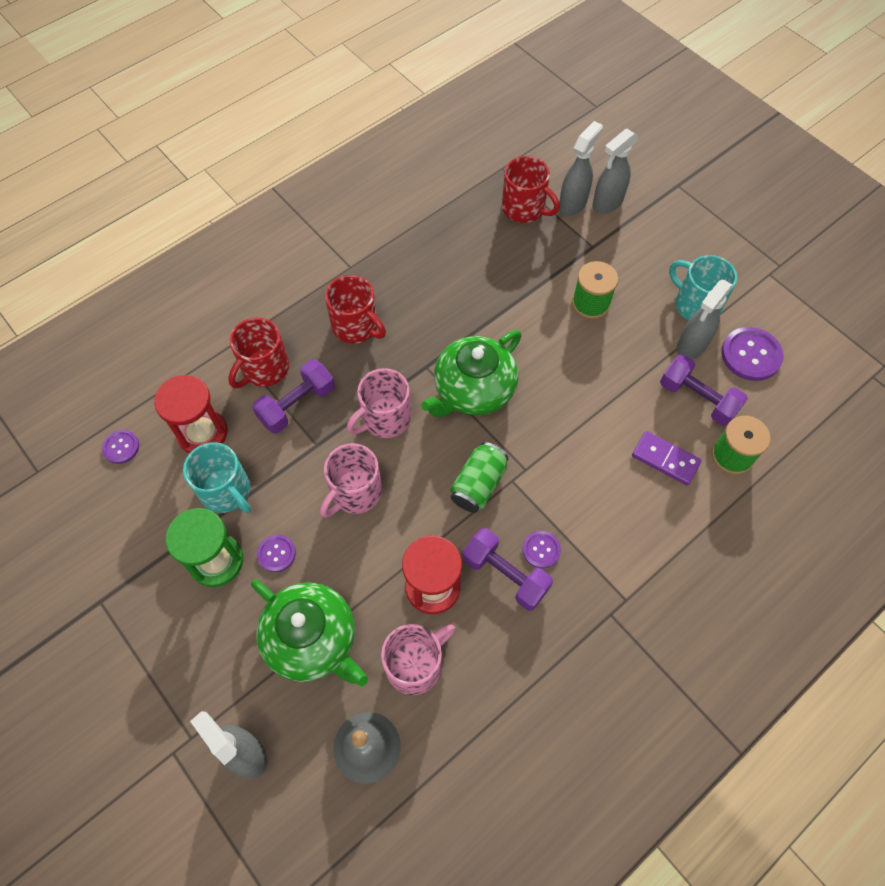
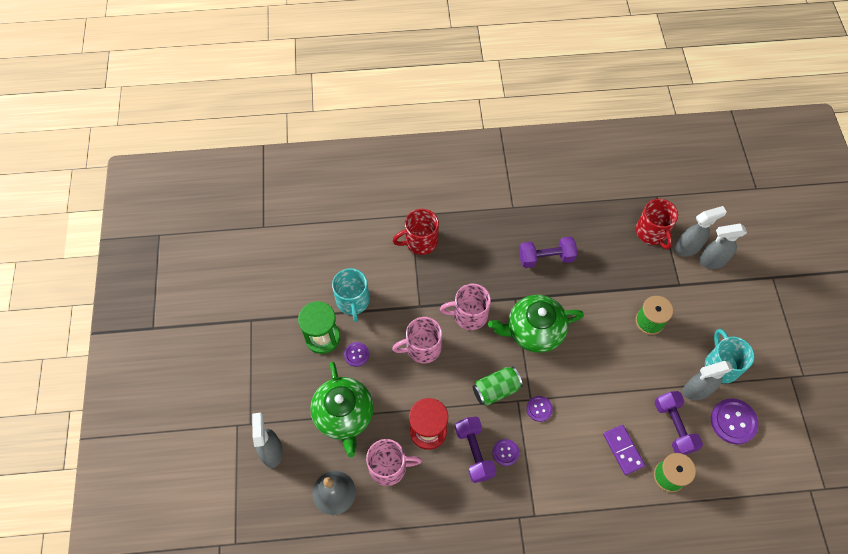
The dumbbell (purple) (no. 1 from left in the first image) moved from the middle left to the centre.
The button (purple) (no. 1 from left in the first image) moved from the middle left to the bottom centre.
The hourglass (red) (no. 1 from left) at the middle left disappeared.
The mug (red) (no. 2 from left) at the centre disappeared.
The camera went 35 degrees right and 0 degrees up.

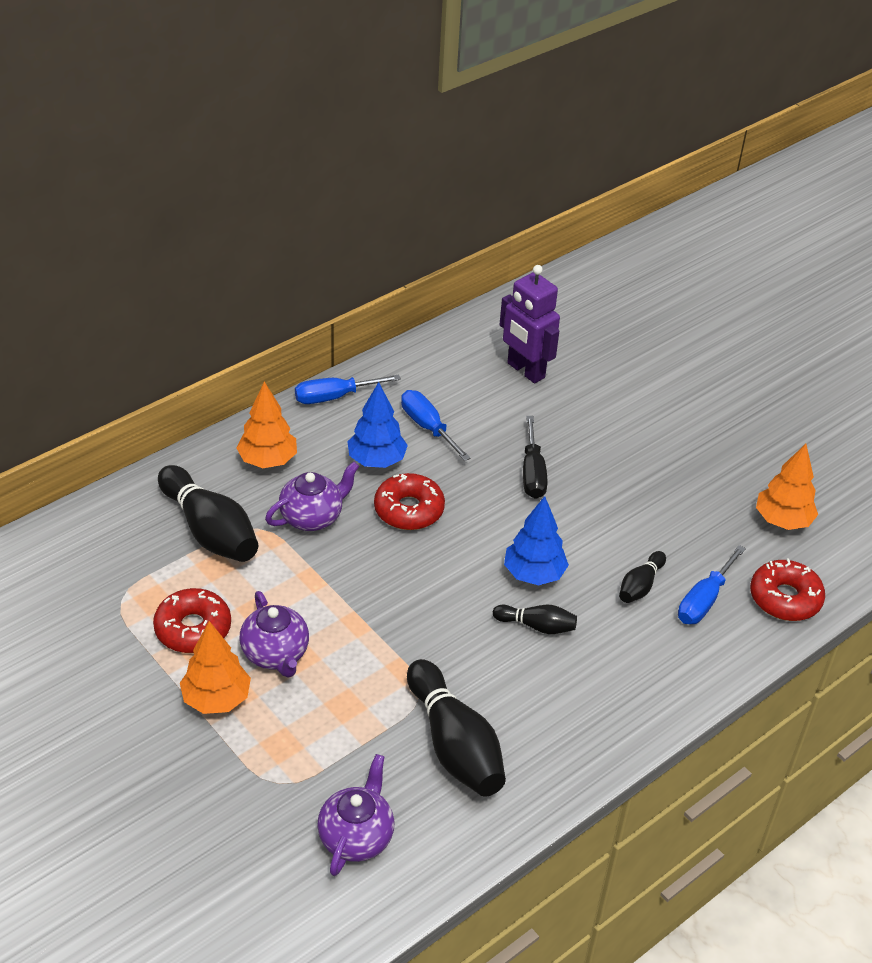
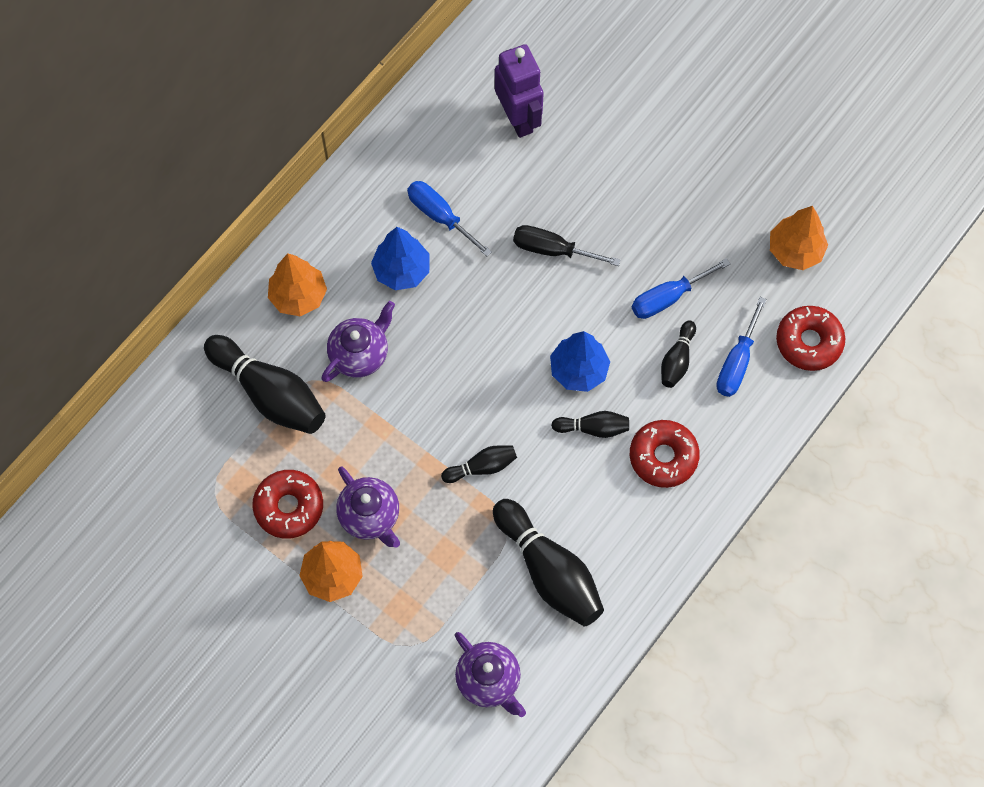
The bowling pin (black) (no. 2 from left) at the centre appeared.
The teapot (purple) (no. 3 from left) at the bottom centre turned 135 degrees clockwise.
The robot (purple) at the centre turned 150 degrees counterclockwise.
The screwdriver (black) at the centre turned 120 degrees clockwise.
The donut (red) (no. 2 from left) moved from the centre to the middle right.
The screwdriver (blue) (no. 1 from left in the first image) moved from the centre to the middle right.
The camera went 10 degrees left and 25 degrees up.

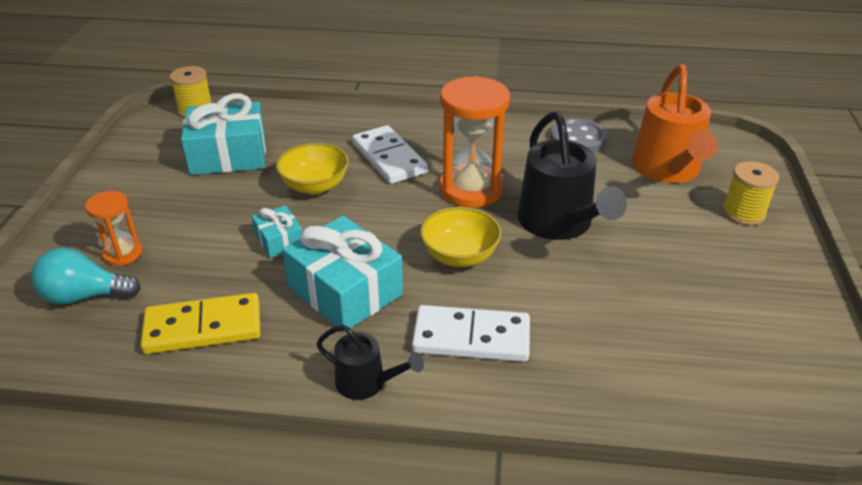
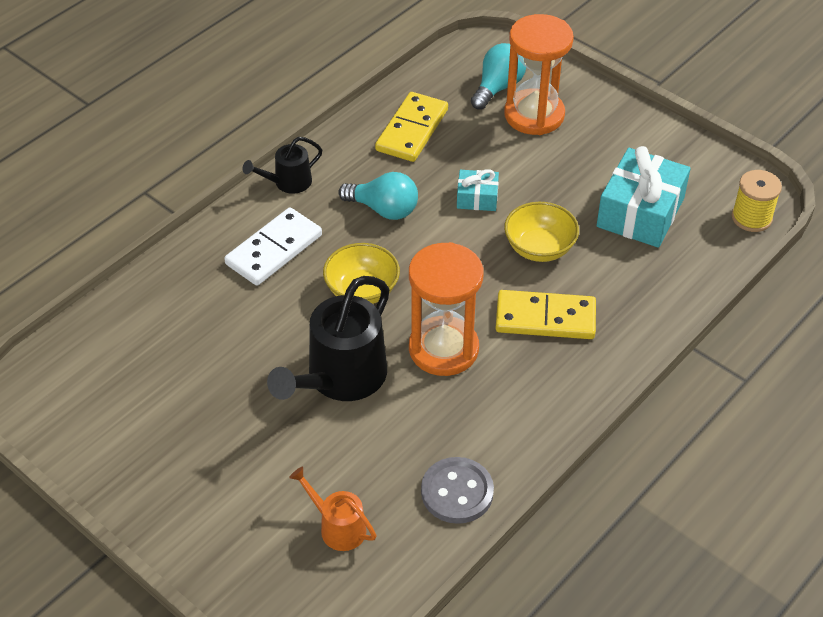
The watering can (black) (no. 2 from left) at the centre turned 75 degrees counterclockwise.
The watering can (orange) at the top right changed to 0.53 times the size.
The gift (turquoise) (no. 3 from left) at the centre was replaced by the light bulb (turquoise) (no. 1 from left) at the top centre.
The domino (white) (no. 1 from left) at the top centre became the domino (yellow) (no. 2 from left) at the centre.
The hourglass (orange) (no. 1 from left in the first image) at the middle left changed to 1.87 times the size.
The spool (yellow) (no. 2 from left) at the middle right disappeared.
The camera went 125 degrees right and 10 degrees up.

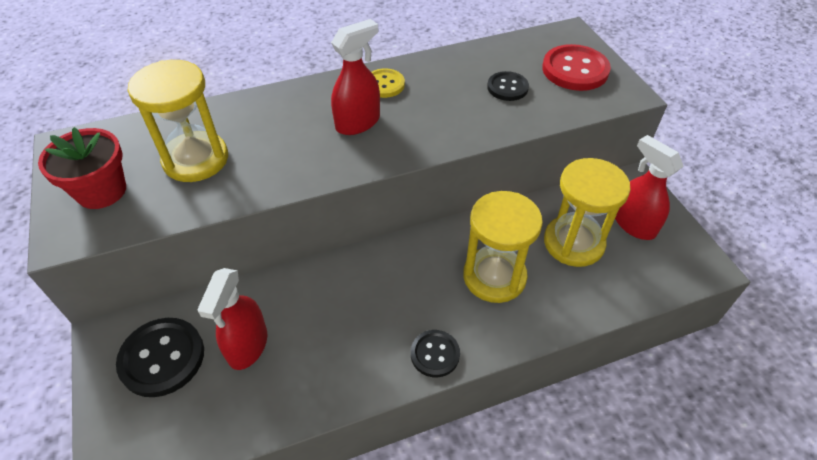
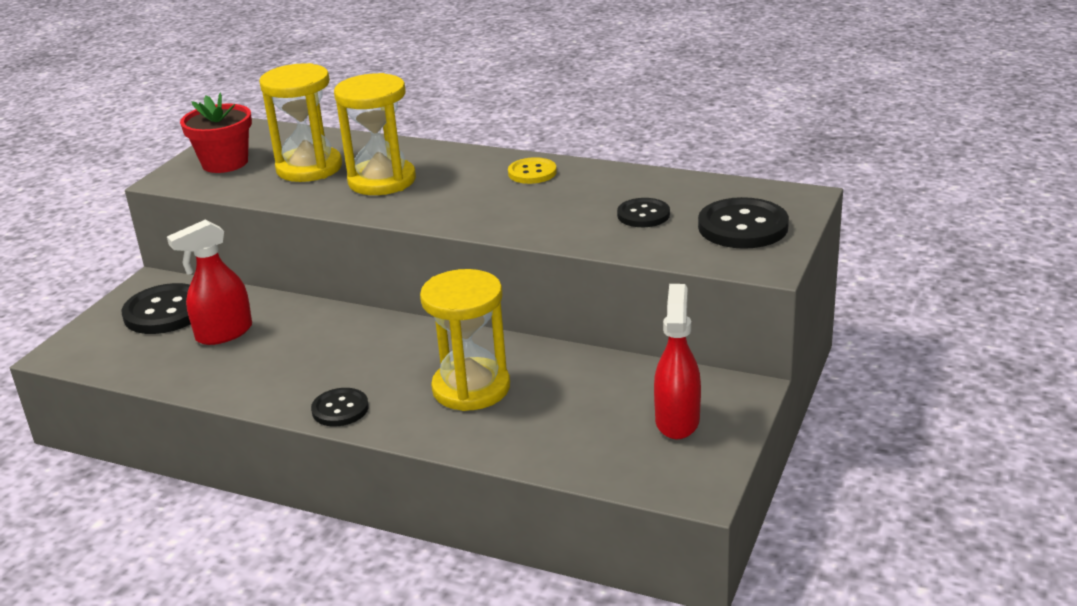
The hourglass (yellow) (no. 3 from left in the first image) moved from the middle right to the top centre.
The button (red) at the top right became the button (black) (no. 4 from left) at the middle right.
The spray bottle (red) (no. 2 from left) at the top centre disappeared.
The camera went 45 degrees right and 20 degrees down.

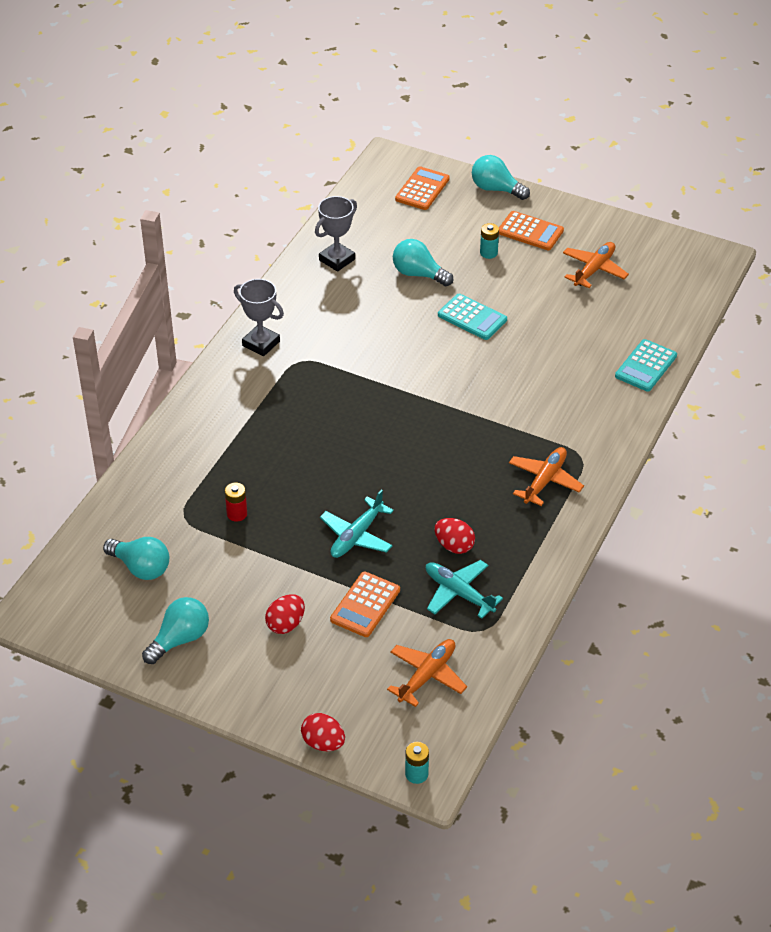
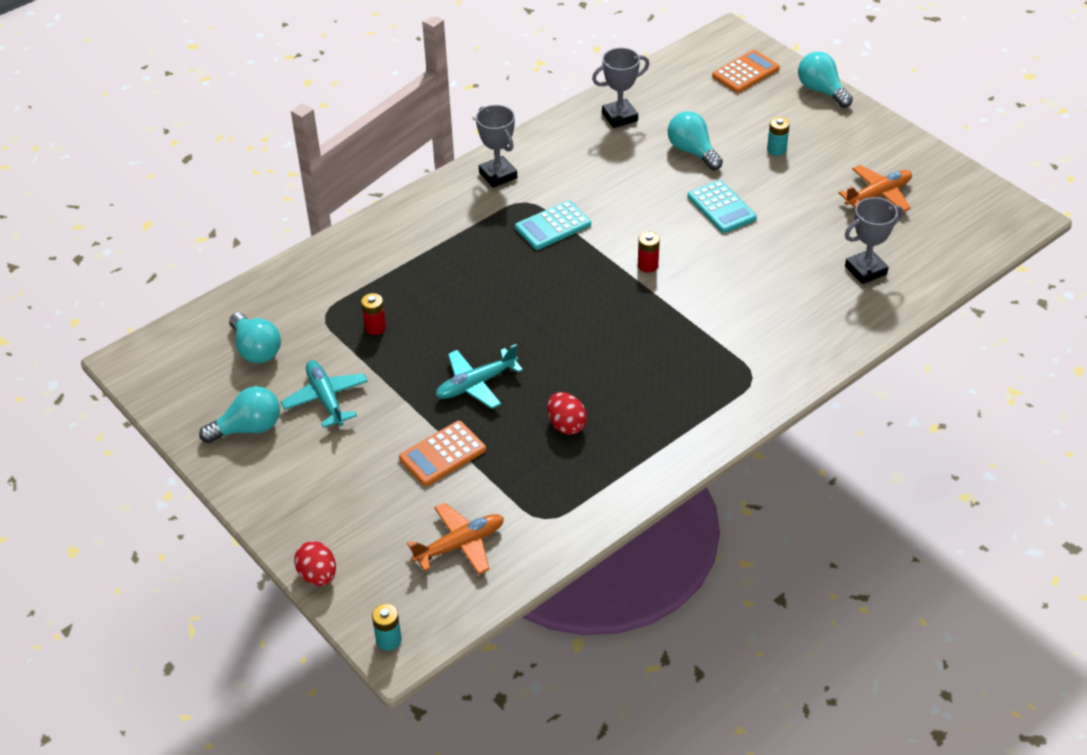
The plane (turquoise) (no. 2 from left in the first image) moved from the centre to the middle left.
The calculator (turquoise) (no. 2 from left in the first image) moved from the middle right to the top centre.
The battery (red) (no. 2 from left) at the centre appeared.
The trophy (grey) (no. 3 from left) at the top right appeared.
The egg (red) (no. 1 from left) at the centre disappeared.
The calculator (orange) (no. 3 from left) at the top right disappeared.
The plane (orange) (no. 2 from left) at the middle right disappeared.
The camera went 25 degrees right and 0 degrees up.

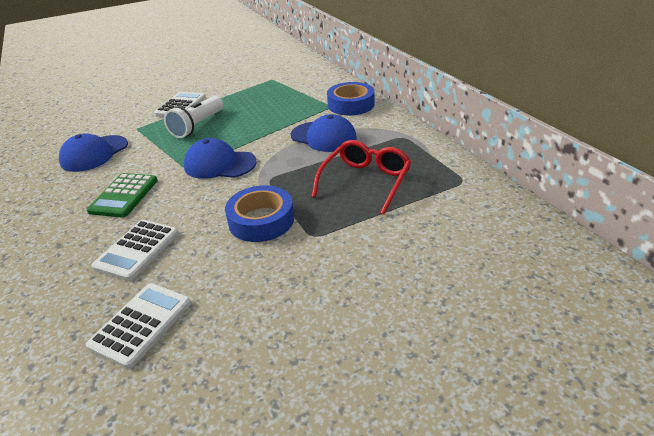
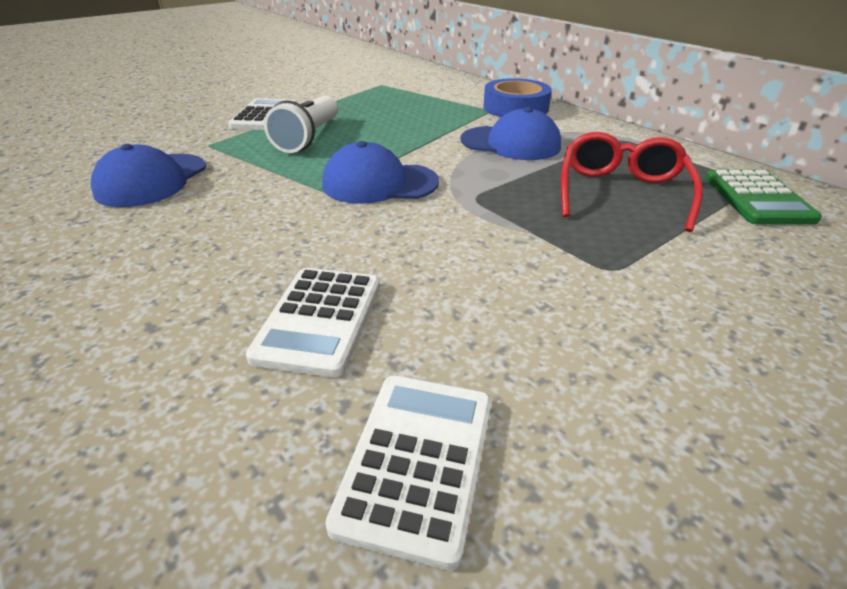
The calculator (green) moved from the middle left to the middle right.
The tape (blue) (no. 1 from left) at the centre disappeared.
The camera went 15 degrees left and 0 degrees up.

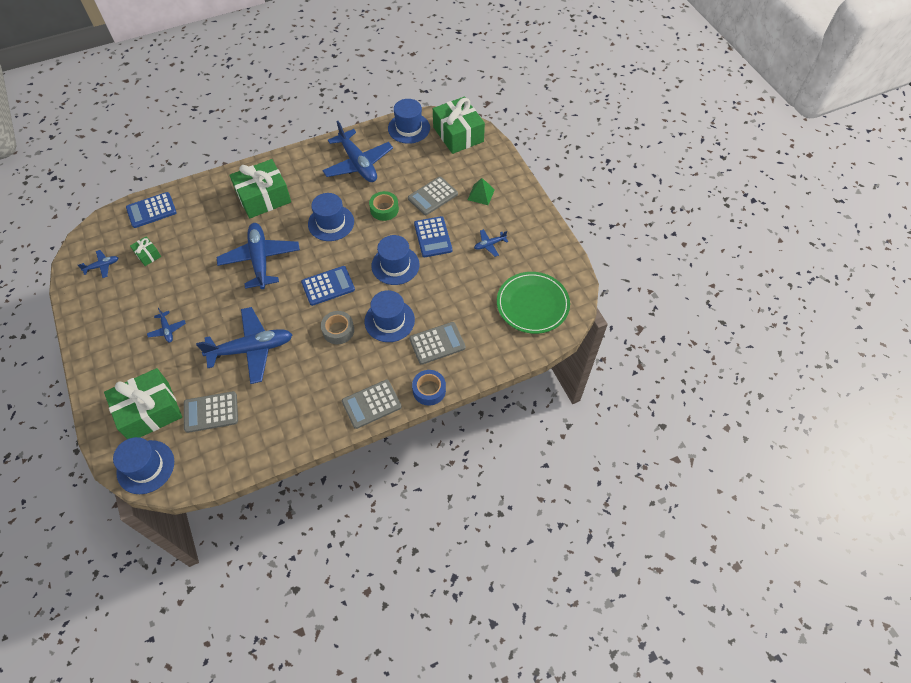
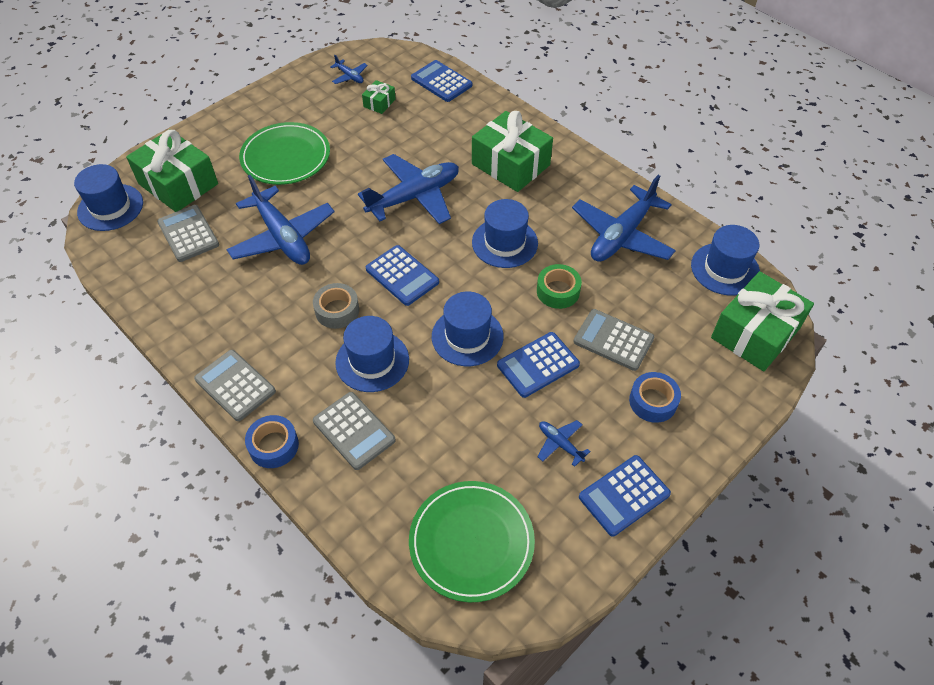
The plane (blue) (no. 2 from left) at the middle left was replaced by the plate (green) (no. 1 from left) at the top left.
The calculator (blue) (no. 4 from left) at the bottom right appeared.
The pyramid (green) at the top centre was replaced by the tape (blue) (no. 2 from left) at the middle right.
The camera went 70 degrees right and 5 degrees down.

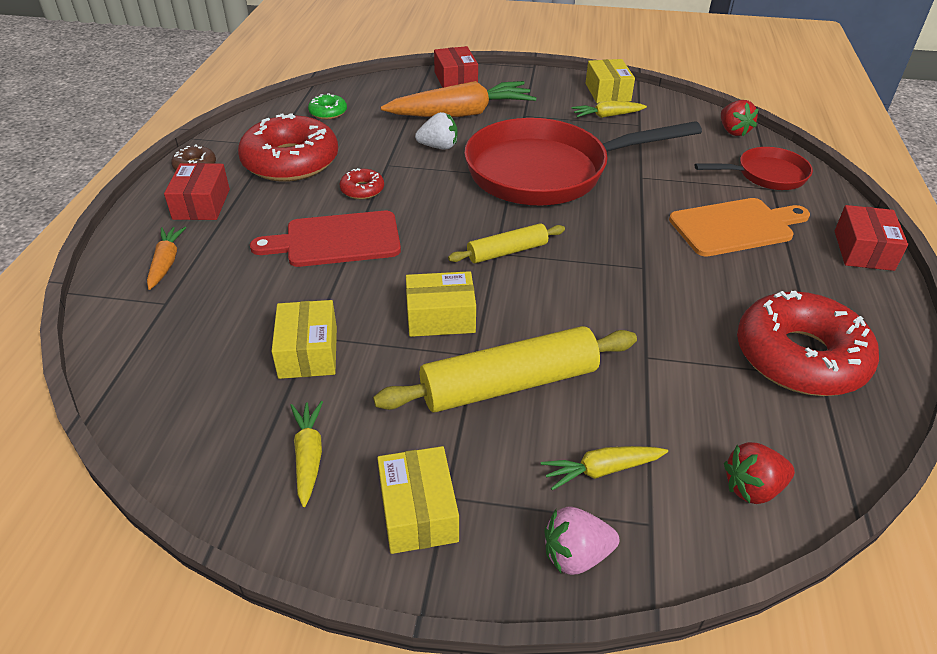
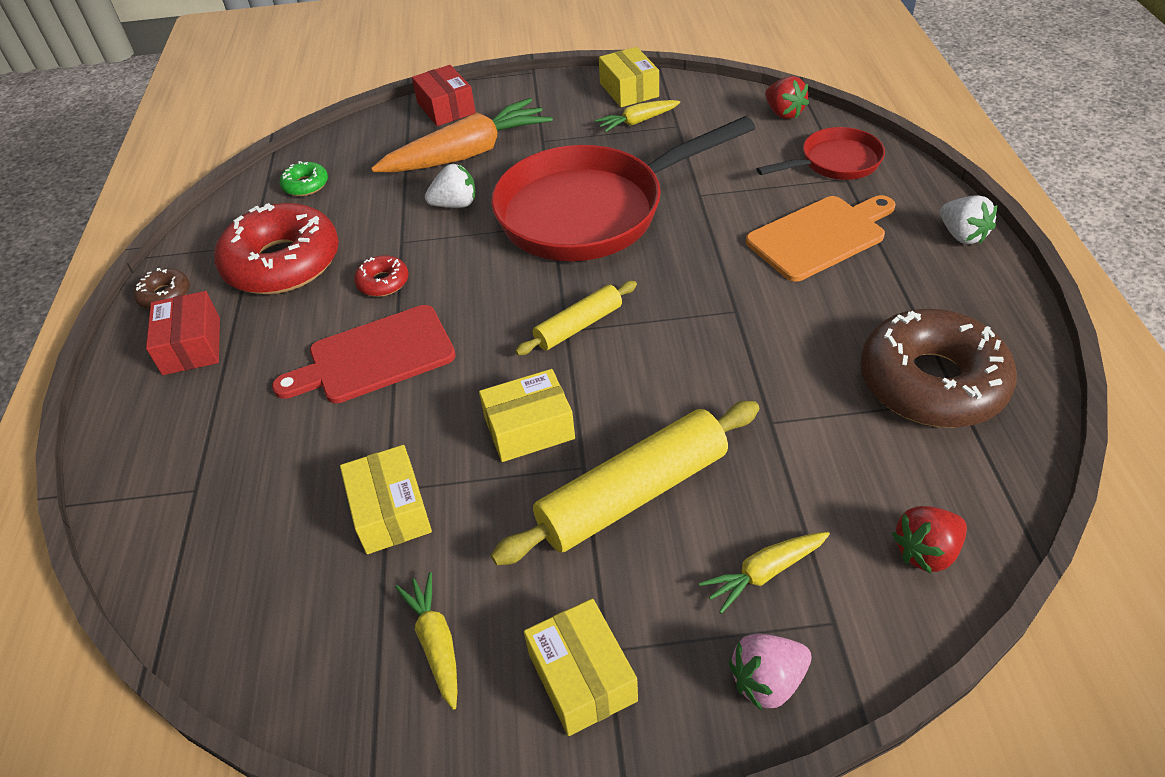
The donut (red) (no. 3 from left) at the middle right became the donut (brown) (no. 2 from left) at the middle right.
The box (red) (no. 3 from left) at the middle right was replaced by the strawberry (white) (no. 2 from left) at the top right.
The carrot (orange) (no. 1 from left) at the middle left disappeared.
The camera went 10 degrees left and 5 degrees up.

